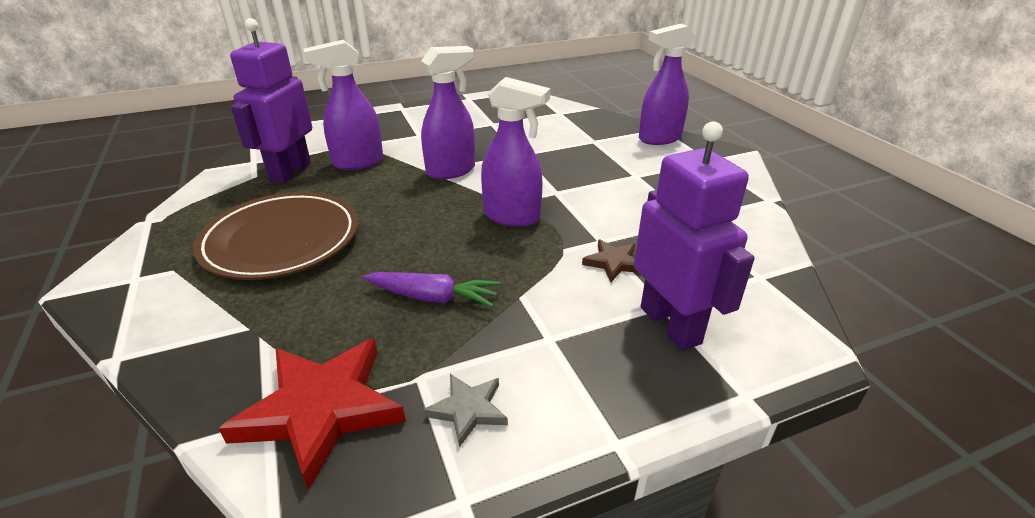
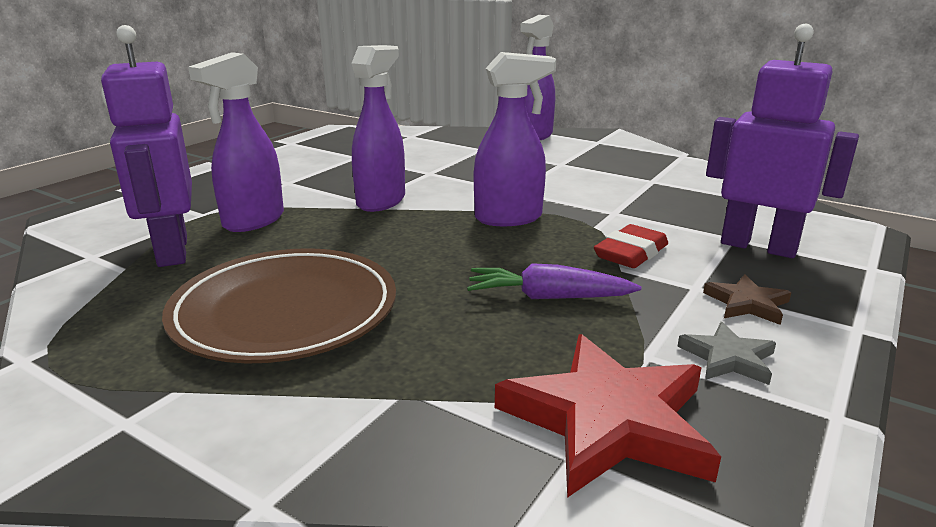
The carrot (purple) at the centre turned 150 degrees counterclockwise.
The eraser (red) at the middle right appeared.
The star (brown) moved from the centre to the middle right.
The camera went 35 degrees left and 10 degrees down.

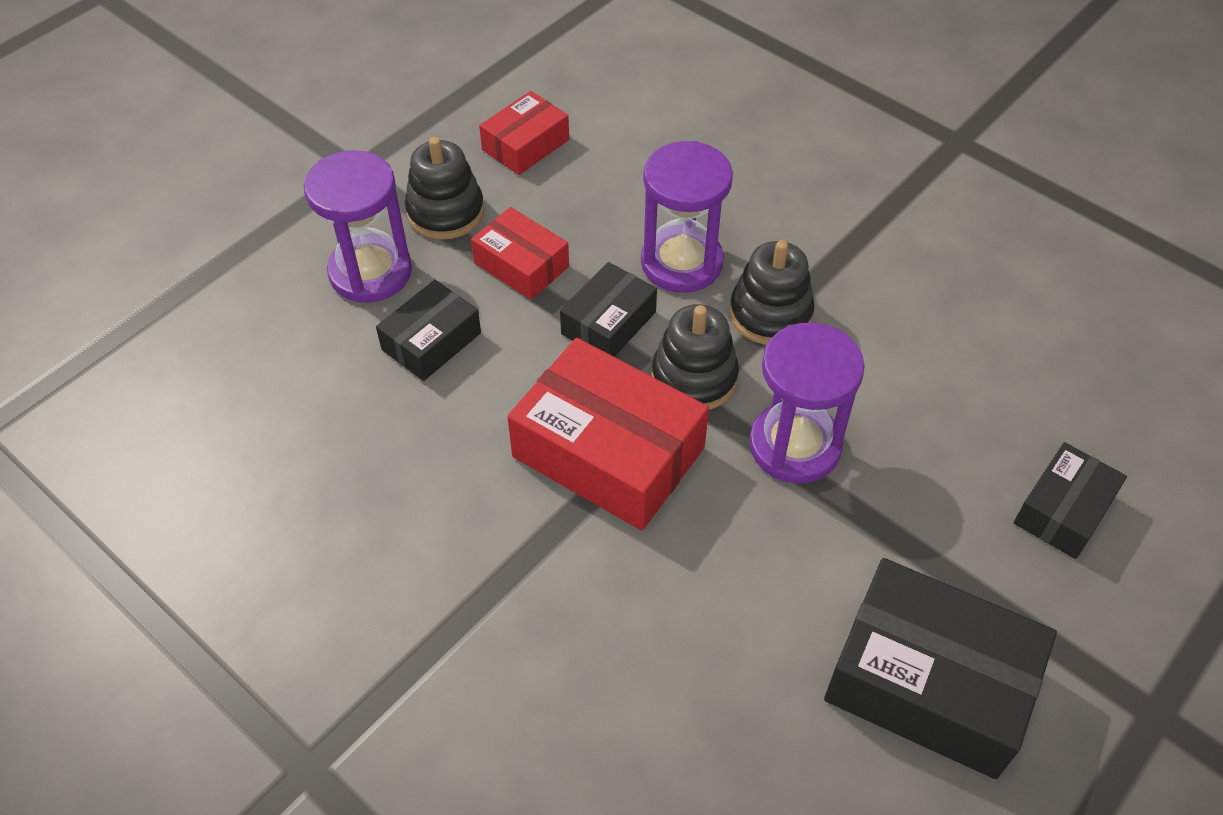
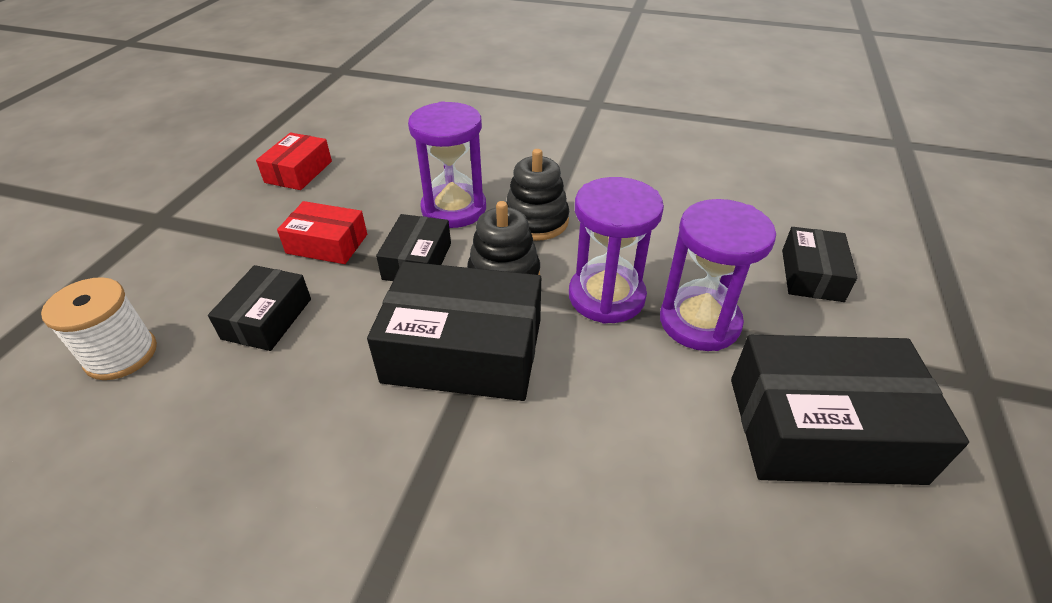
The spool (white) at the middle left appeared.
The box (red) (no. 3 from left) at the centre became the box (black) (no. 3 from left) at the centre.
The hourglass (purple) (no. 1 from left in the first image) moved from the top left to the middle right.
The stacking toy (black) (no. 1 from left) at the top centre disappeared.
The camera went 25 degrees left and 10 degrees down.

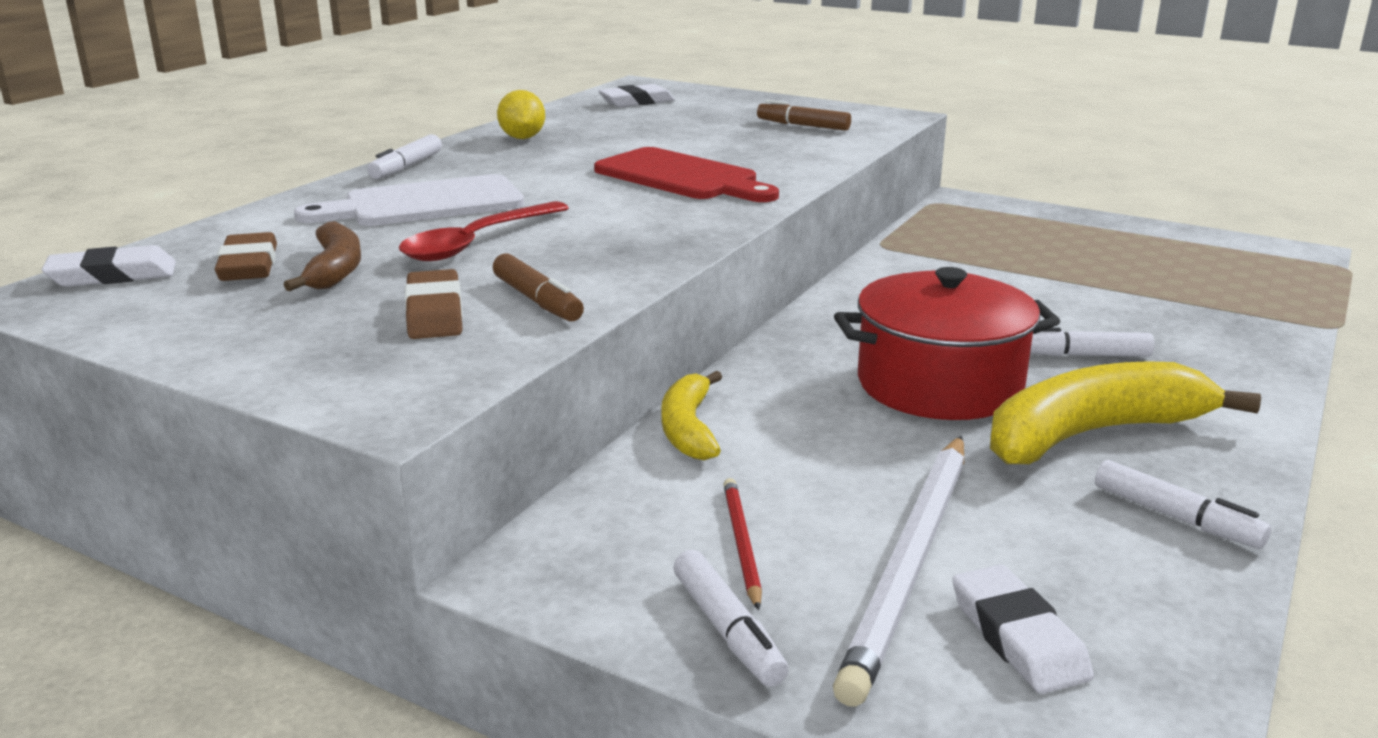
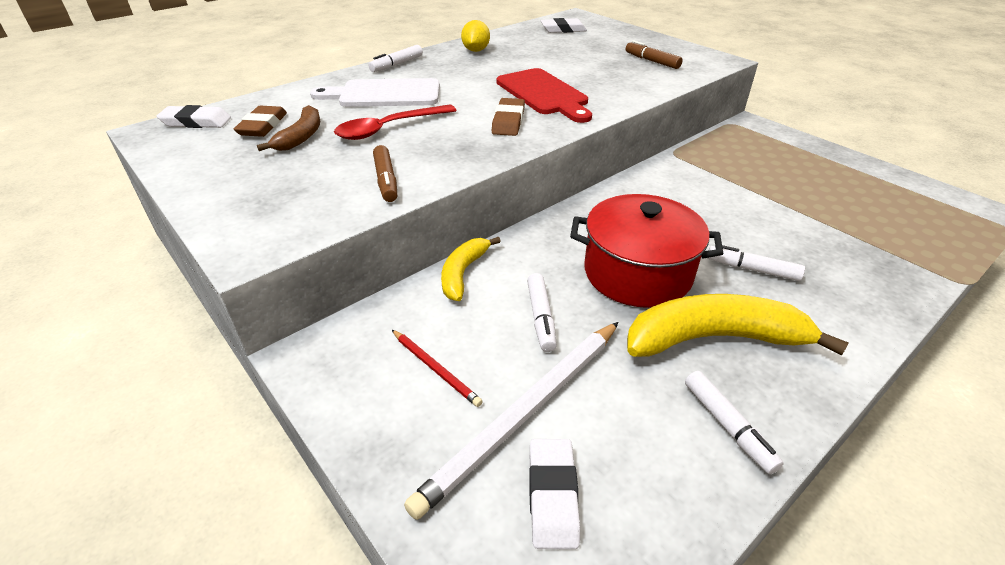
The pencil (red) at the bottom centre turned 120 degrees clockwise.
The eraser (brown) (no. 2 from left) moved from the middle left to the top centre.
The marker (white) (no. 2 from left) moved from the bottom centre to the centre.
The camera went 20 degrees right and 15 degrees up.

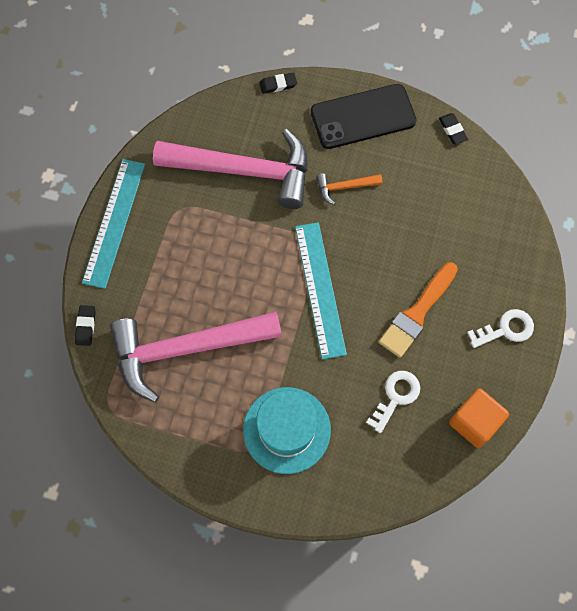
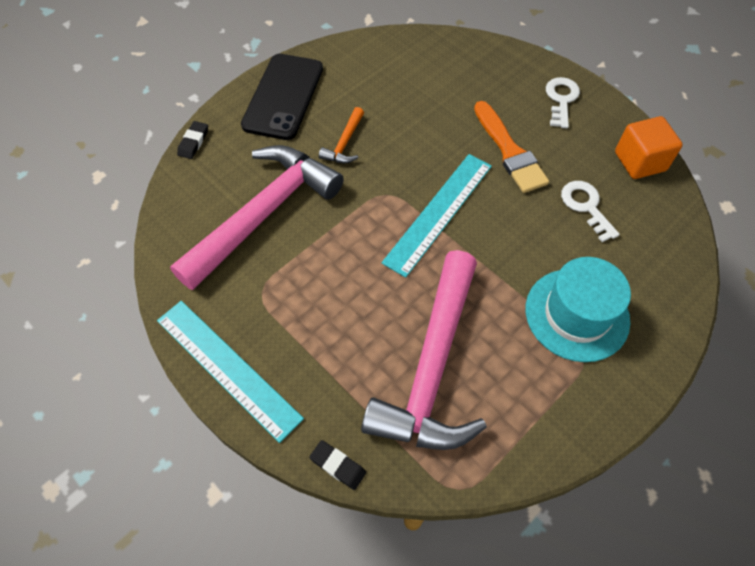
The ruler (turquoise) (no. 2 from left) at the centre turned 75 degrees counterclockwise.
The eraser (black) (no. 3 from left) at the top right disappeared.
The camera went 60 degrees left and 10 degrees down.

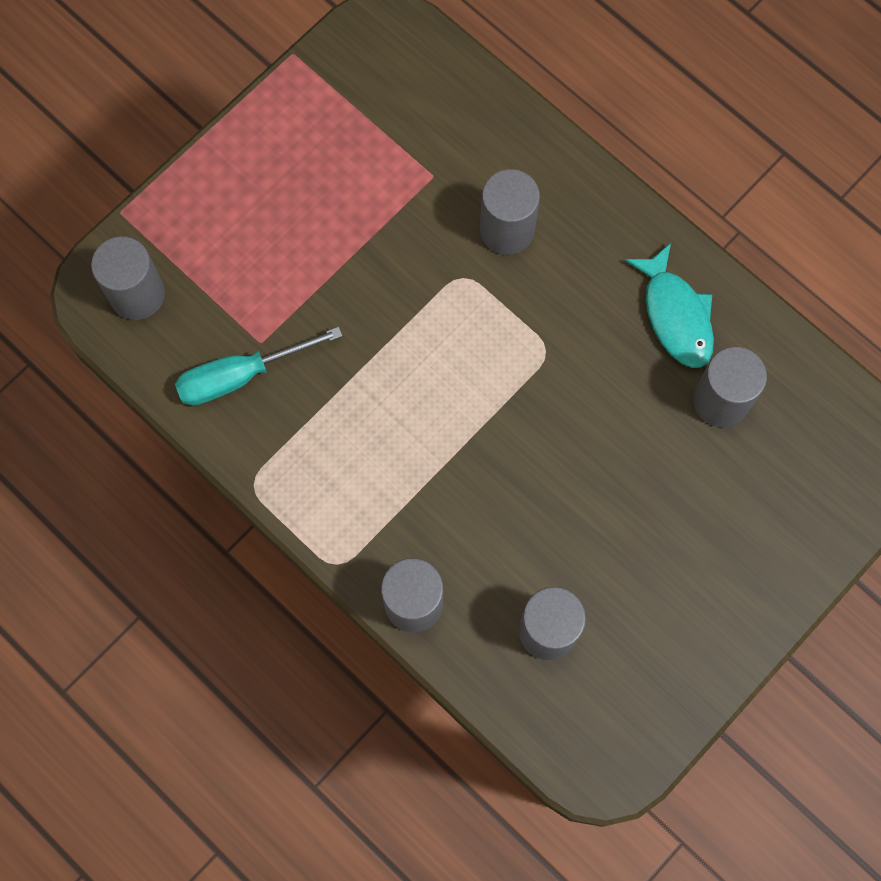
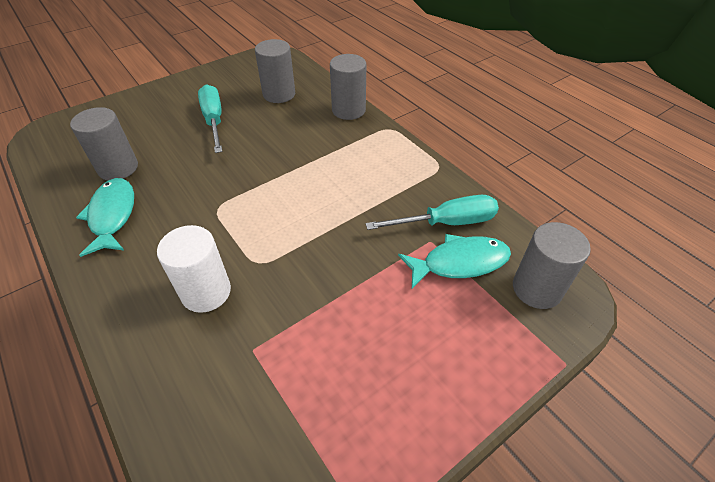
The cylinder (grey) (no. 3 from left) at the top centre became the cylinder (white) at the middle left.
The screwdriver (turquoise) (no. 1 from left) at the top left appeared.
The fish (turquoise) (no. 2 from left) at the centre appeared.
The camera went 170 degrees left and 25 degrees down.

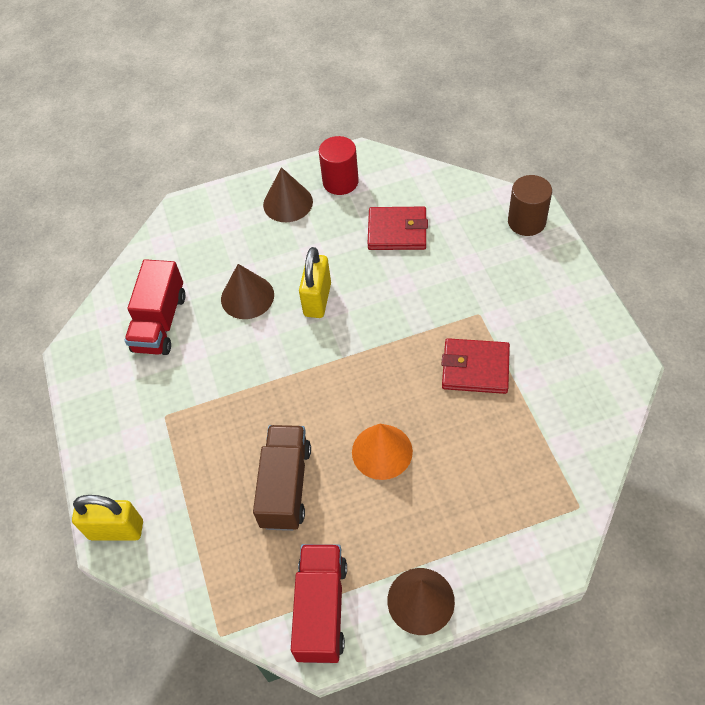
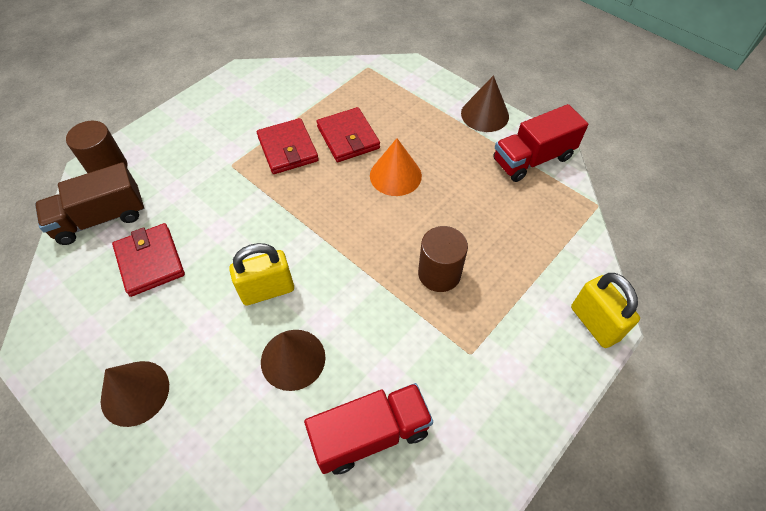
The truck (brown) moved from the bottom centre to the middle left.
The wallet (red) (no. 3 from left) at the top centre appeared.
The cylinder (brown) (no. 2 from left) at the centre appeared.
The cylinder (red) at the top centre disappeared.
The camera went 125 degrees left and 0 degrees up.

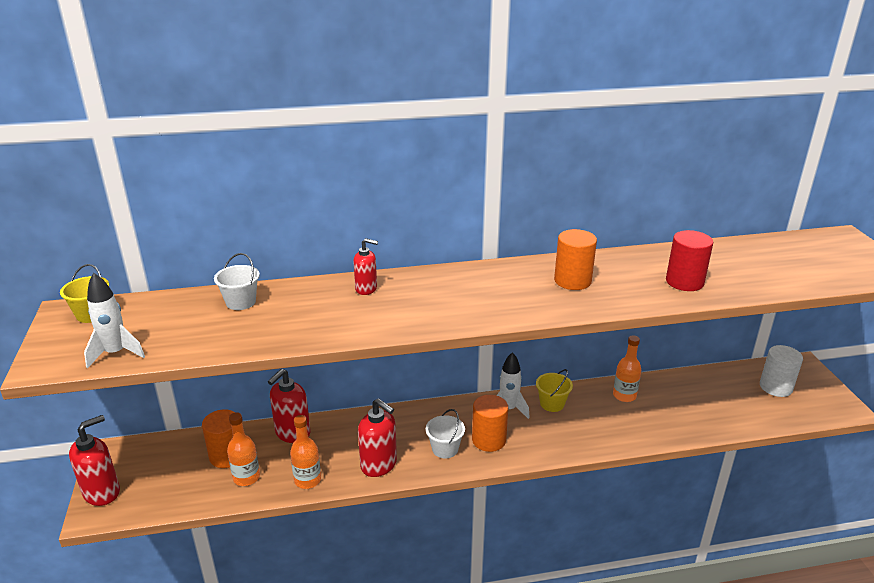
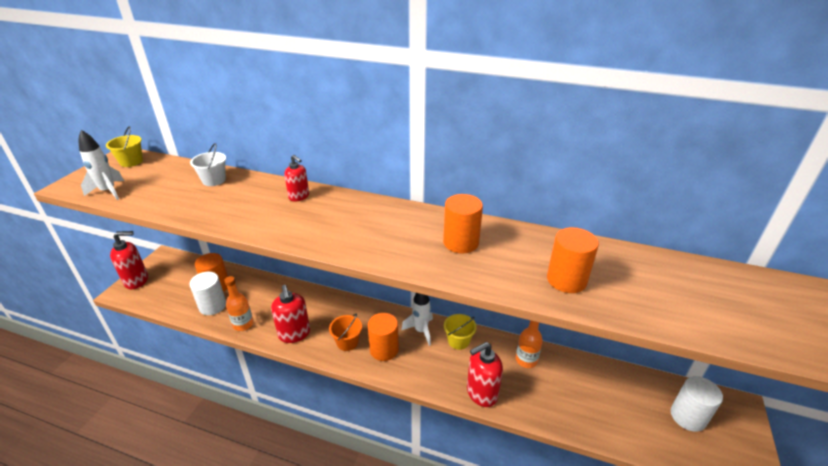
The bottle (orange) (no. 1 from left) at the bottom left was replaced by the cylinder (white) (no. 1 from left) at the middle left.
The bucket (white) (no. 2 from left) at the bottom centre became the bucket (orange) at the bottom centre.
The soap dispenser (red) (no. 2 from left in the first image) moved from the bottom left to the bottom centre.
The cylinder (red) at the middle right became the cylinder (orange) (no. 4 from left) at the middle right.
The camera went 30 degrees right and 5 degrees up.

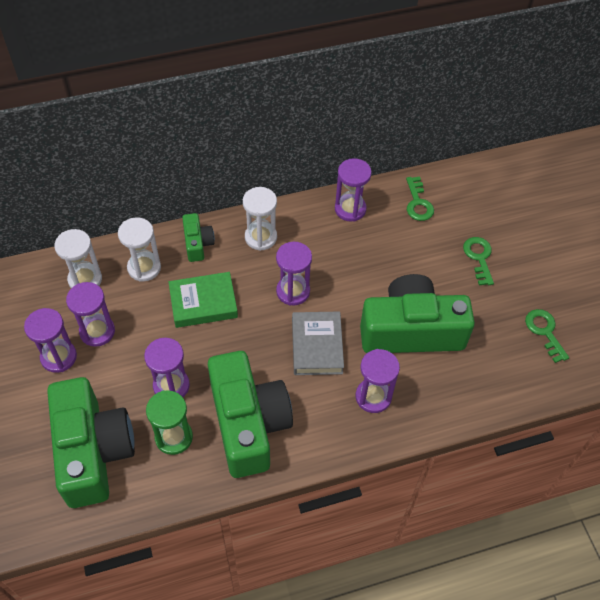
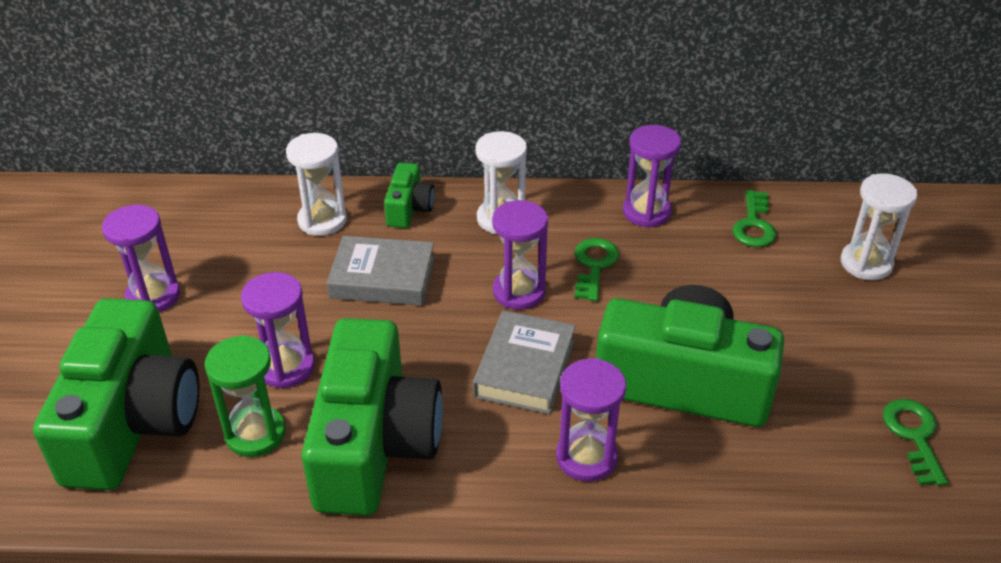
The book (green) at the centre became the book (grey) (no. 1 from left) at the centre.
The key (green) (no. 2 from left in the first image) moved from the middle right to the centre.
The hourglass (white) (no. 1 from left in the first image) moved from the middle left to the middle right.
The hourglass (purple) (no. 2 from left) at the middle left disappeared.
The camera went 20 degrees right and 15 degrees down.

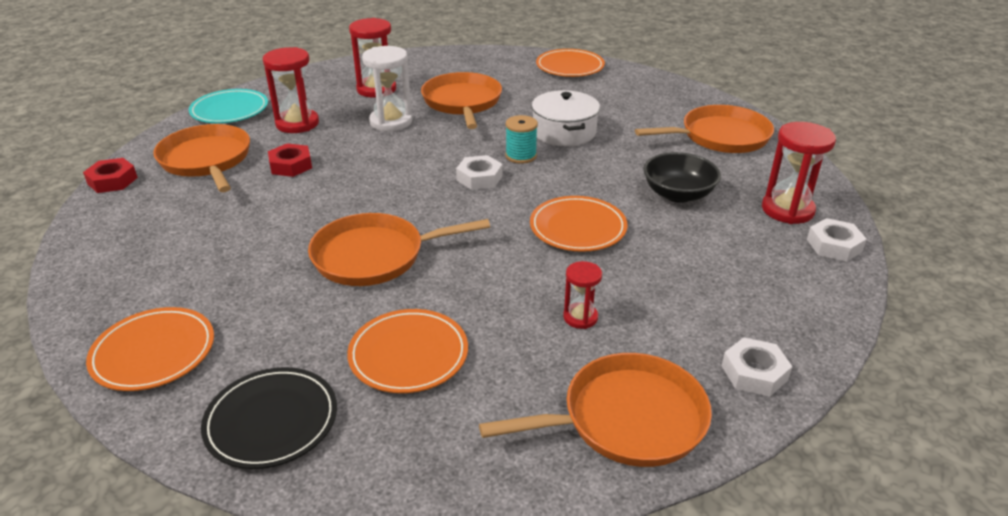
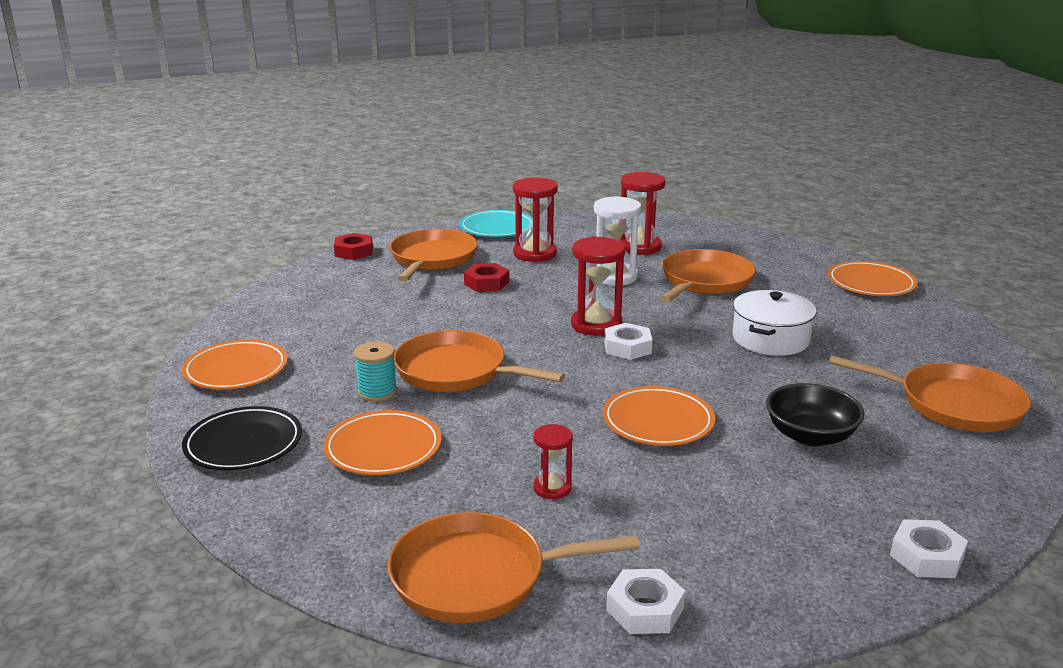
The spool (turquoise) moved from the top centre to the centre.
The pan (orange) (no. 4 from left in the first image) at the bottom centre turned 150 degrees clockwise.
The hourglass (red) (no. 4 from left in the first image) moved from the middle right to the centre.
The camera went 40 degrees right and 10 degrees down.

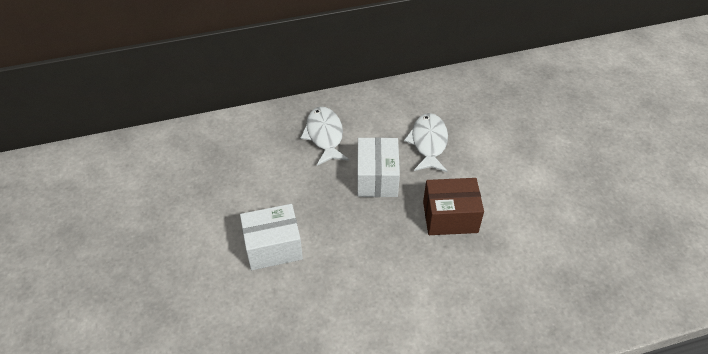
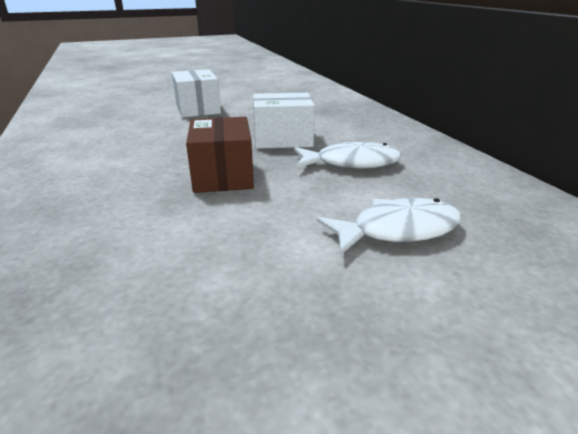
The fish (white) (no. 1 from left in the first image) moved from the centre to the middle right.
The camera went 85 degrees right and 20 degrees down.

